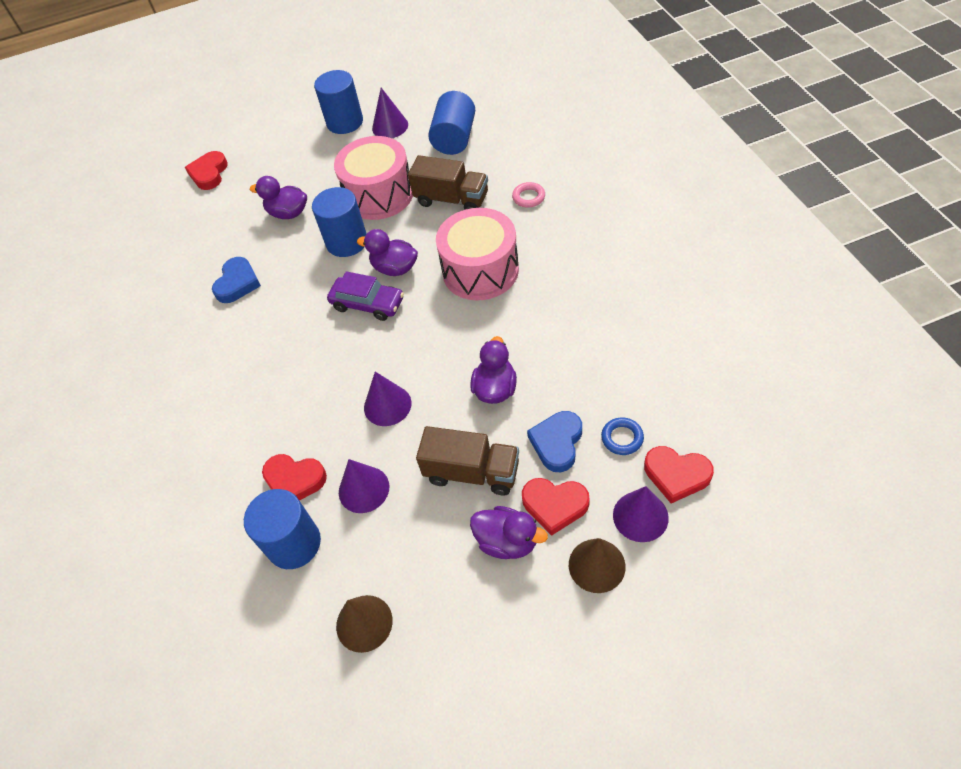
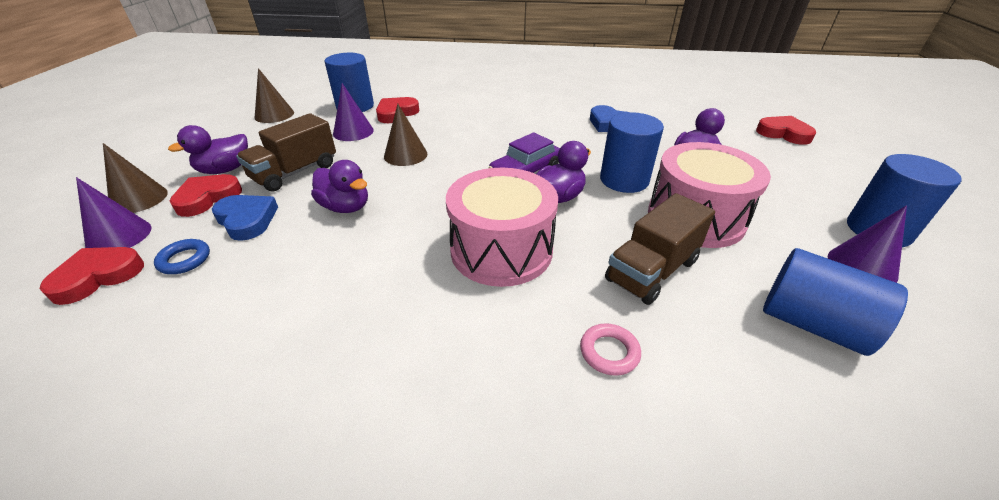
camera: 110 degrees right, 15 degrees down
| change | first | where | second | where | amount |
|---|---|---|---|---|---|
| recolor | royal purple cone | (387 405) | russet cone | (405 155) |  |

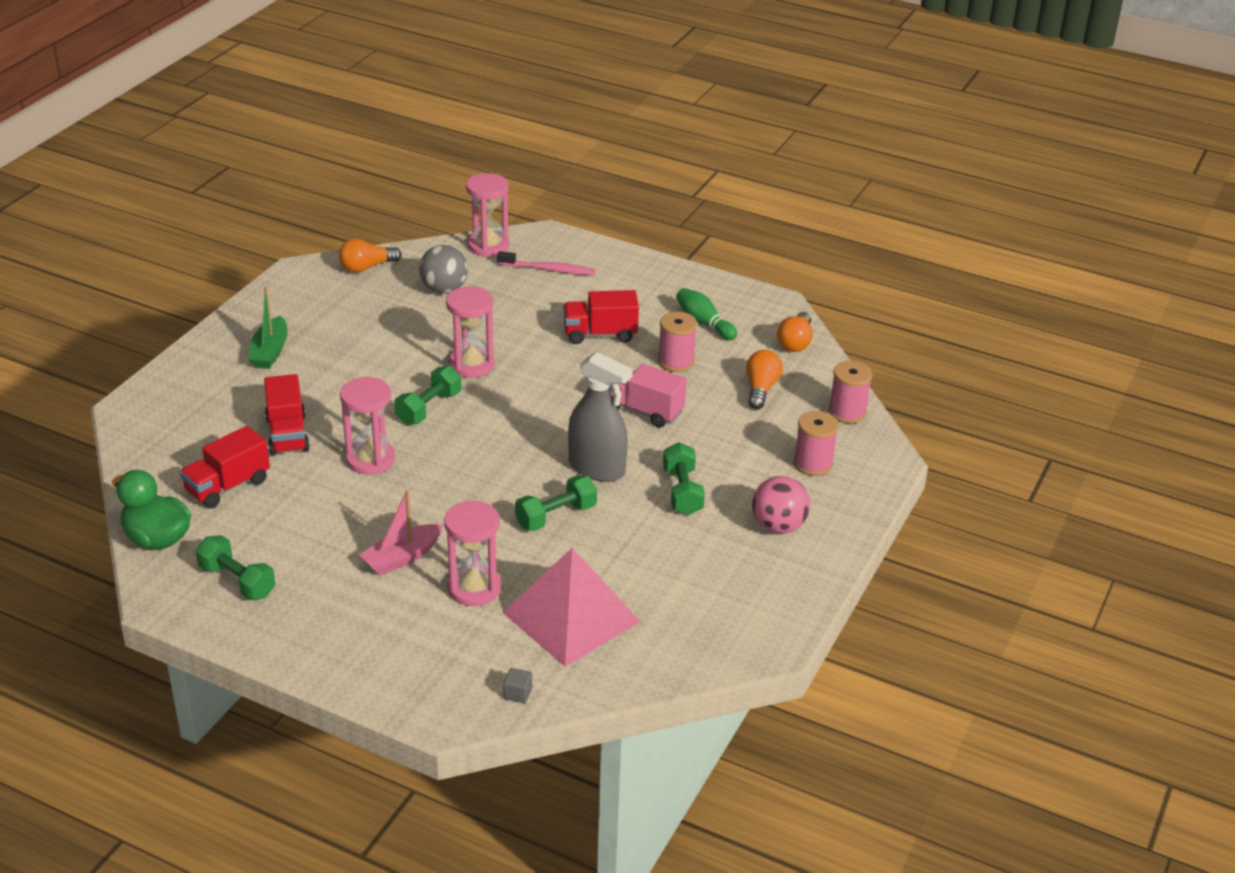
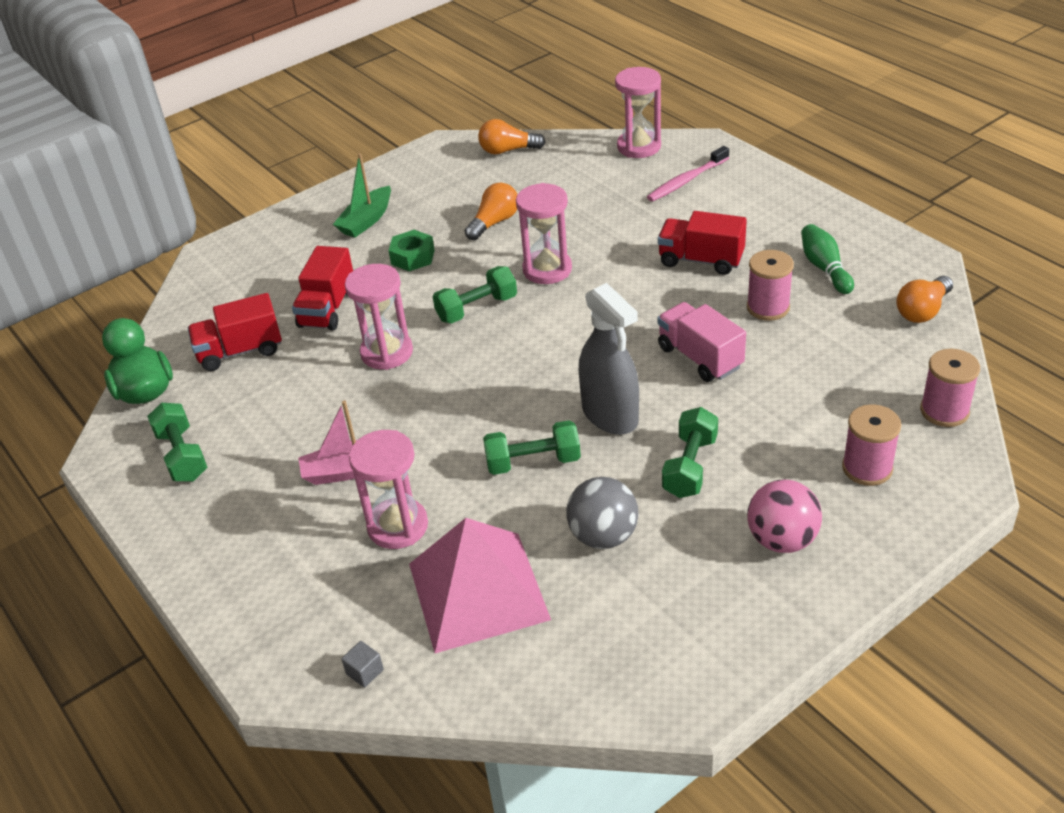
camera: 30 degrees right, 5 degrees up
| change | first | where | second | where | amount |
|---|---|---|---|---|---|
| insert |  |  | emerald hex nut | (412 257) |  |
| move | orange bulb | (761 389) |  | (494 222) |  |
| move | ash-grey sphere | (444 289) |  | (603 536) |  |
| rotate | rose-pink dental brush | (549 269) |  | (686 181) | 105 degrees clockwise |

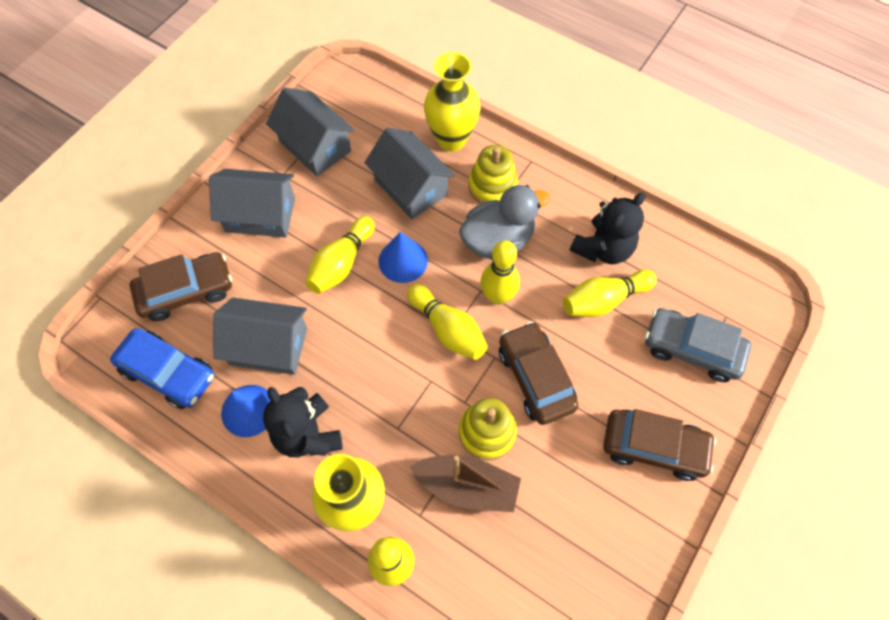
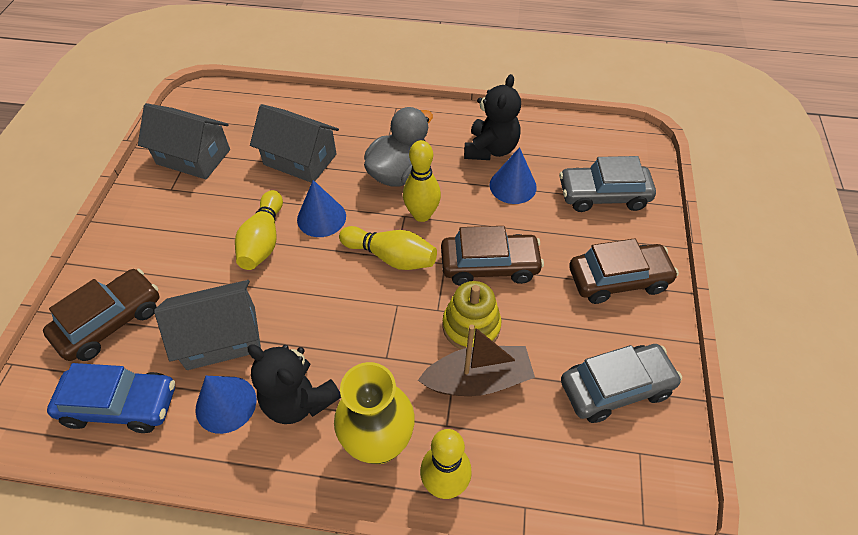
camera: 25 degrees left, 10 degrees down
| change | first | where | second | where | amount |
|---|---|---|---|---|---|
| rotate | russet automobile | (535 378) |  | (489 265) | 135 degrees clockwise |
| replace | bright yellow tenpin | (604 300) | cobalt cone | (513 186) |  |
| insert |  |  | ash-grey automobile | (615 388) |  |
| delete | ash-grey toy house | (260 215) |  |  |  |
| delete | bright yellow vase | (451 139) |  |  |  |
| delete | bright yellow stacking rings | (492 186) |  |  |  |

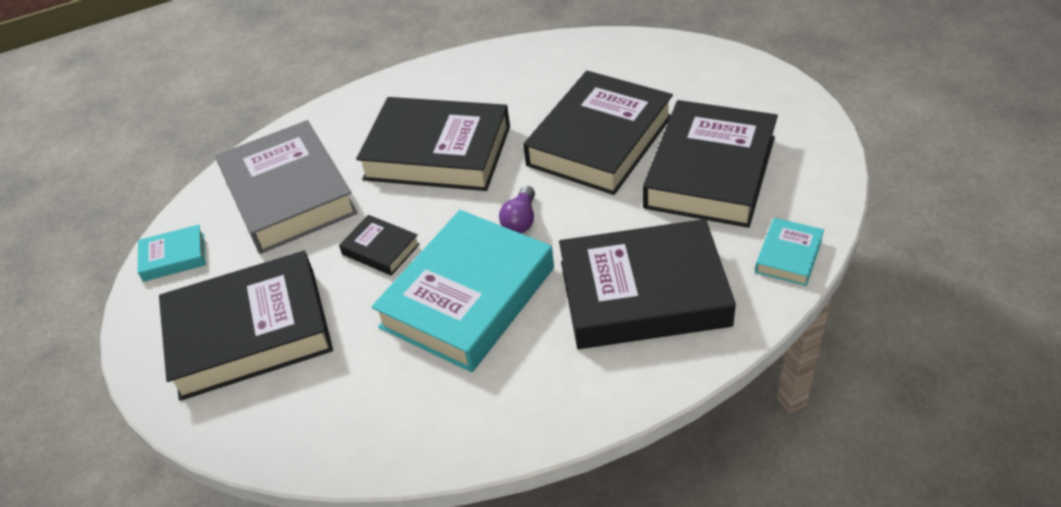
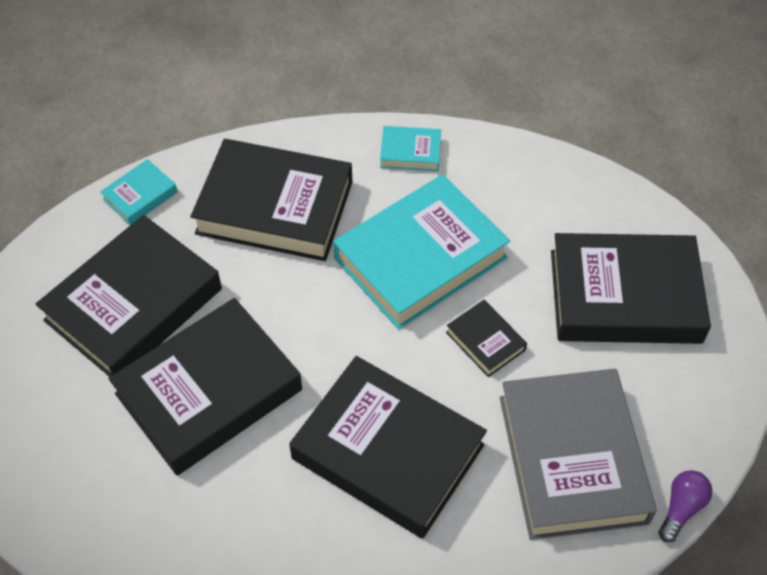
camera: 165 degrees left, 10 degrees up
| change | first | where | second | where | amount |
|---|---|---|---|---|---|
| move | teal hardback | (174 257) |  | (410 152) |  |
| move | royal purple bulb | (520 220) |  | (681 508) |  |

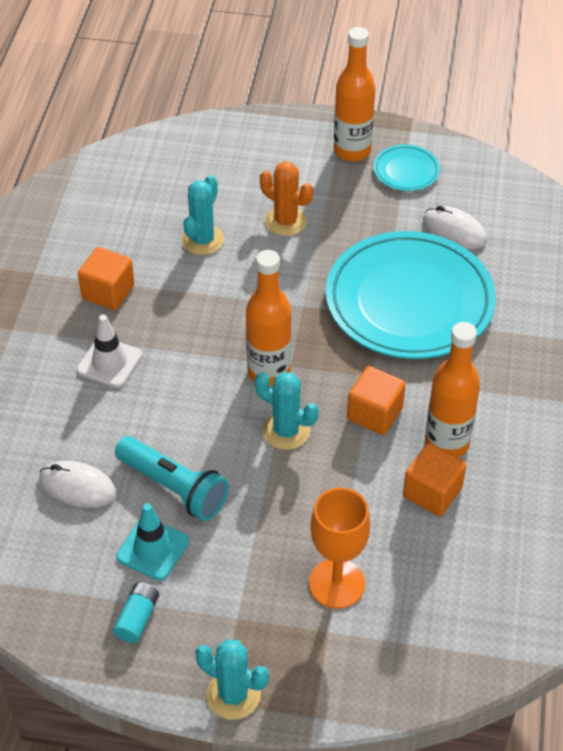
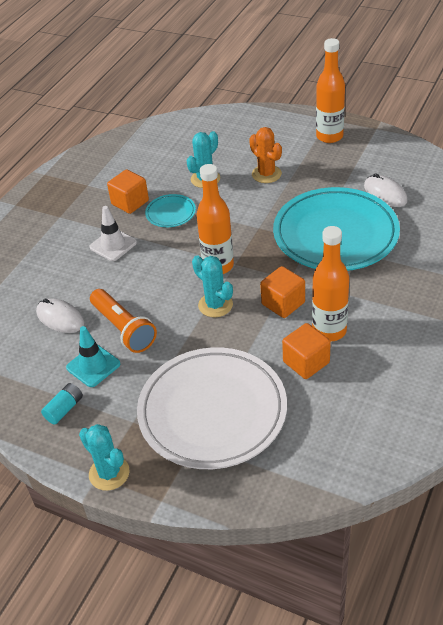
camera: 20 degrees right, 5 degrees down
| change | first | where | second | where | amount |
|---|---|---|---|---|---|
| recolor | teal torch | (173 487) | orange torch | (123 329) |  |
| replace | orange goblet | (336 583) | white dinner plate | (212 412) |  |
| move | teal dinner plate | (406 171) |  | (170 213) |  |

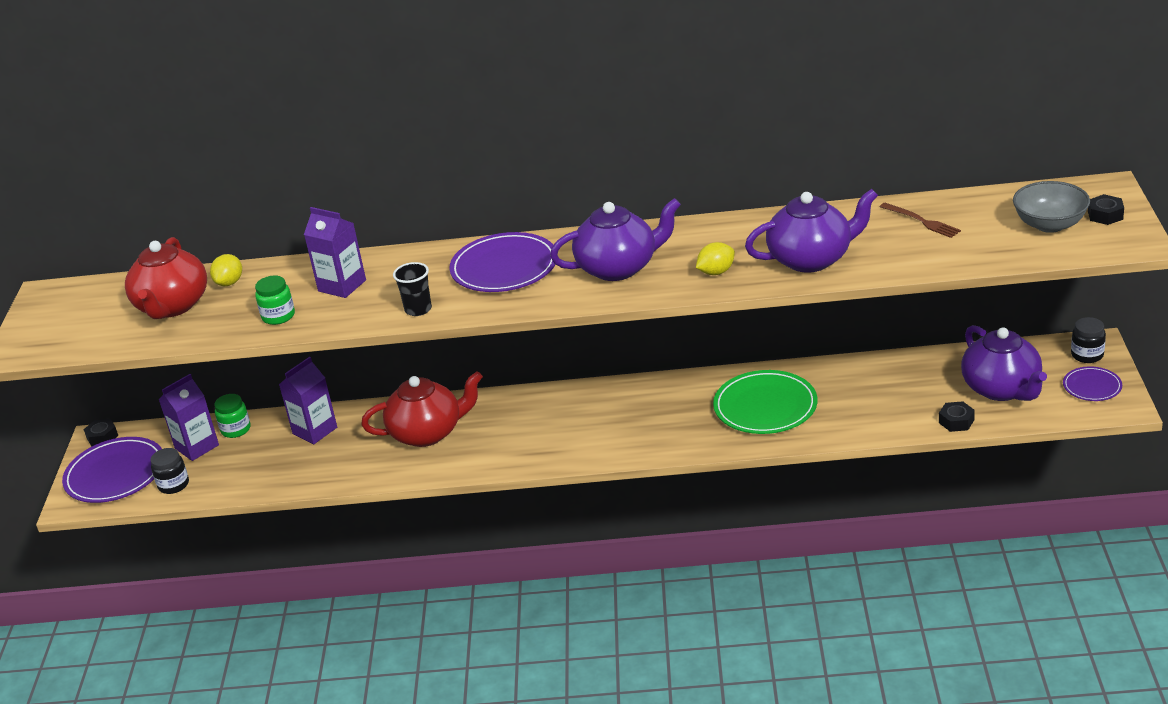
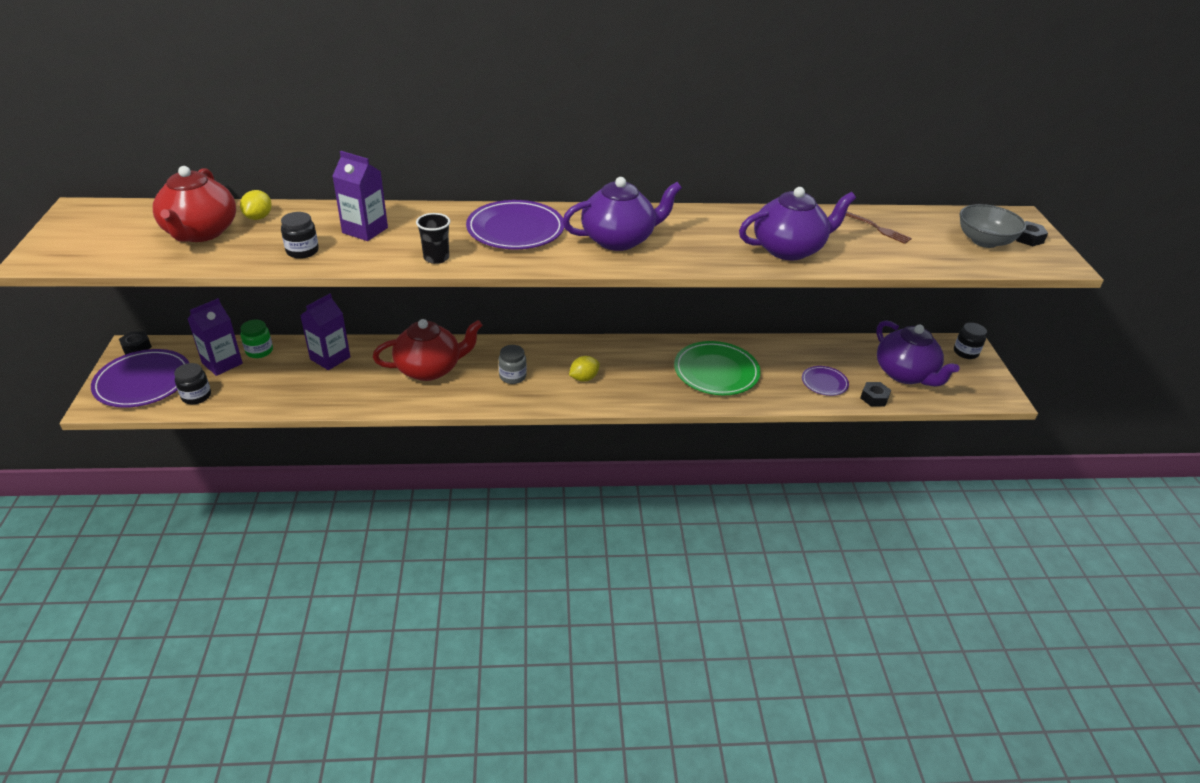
camera: 10 degrees left, 5 degrees up
| change | first | where | second | where | amount |
|---|---|---|---|---|---|
| recolor | emerald jar | (278 316) | jet-black jar | (302 251) |  |
| insert |  |  | ash-grey jar | (512 376) |  |
| move | bright yellow lemon | (716 272) |  | (584 378) |  |
| move | royal purple dinner plate | (1092 386) |  | (824 383) |  |

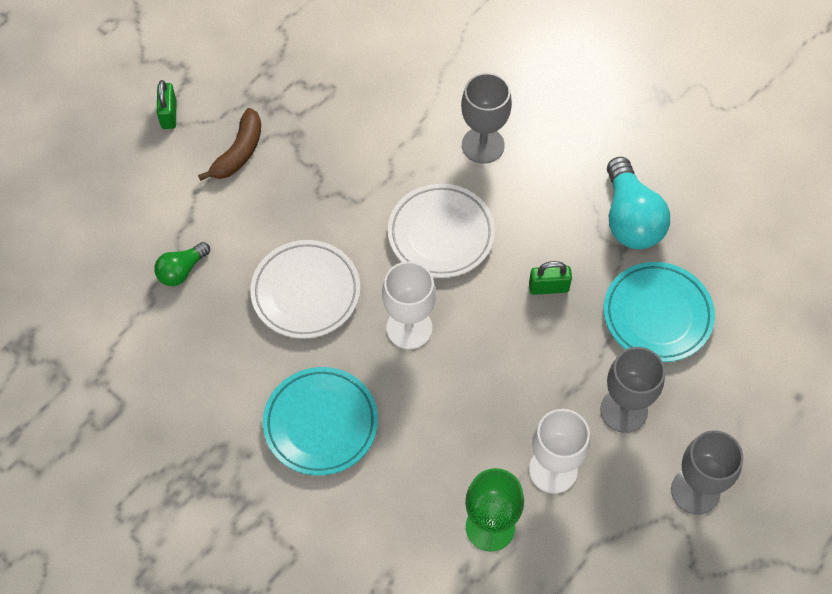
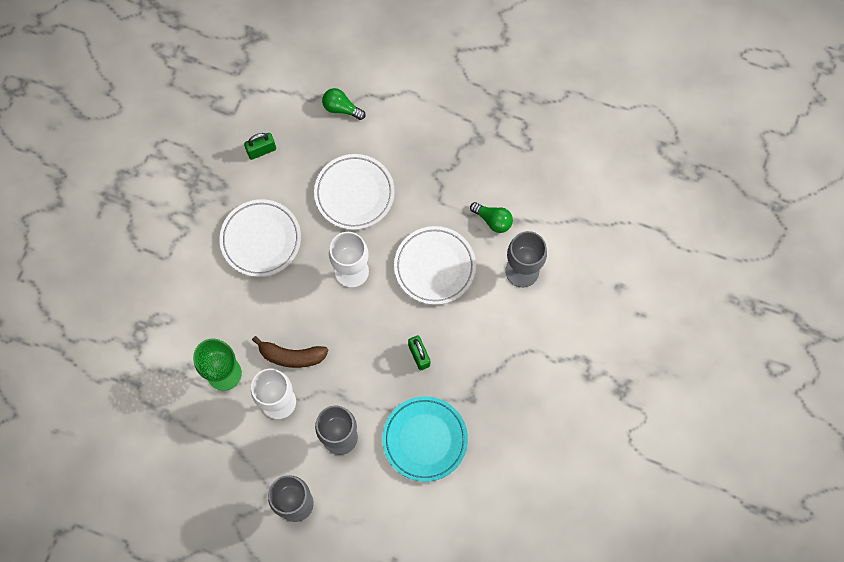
camera: 70 degrees right, 10 degrees up
| change | first | where | second | where | amount |
|---|---|---|---|---|---|
| recolor | teal dinner plate | (321 423) | white dinner plate | (261 240) |  |
| move | emerald padlock | (169 114) |  | (261 150) |  |
| move | russet toy banana | (239 152) |  | (292 356) |  |
| insert |  |  | emerald bulb | (493 220) |  |
| delete | teal bulb | (630 219) |  |  |  |

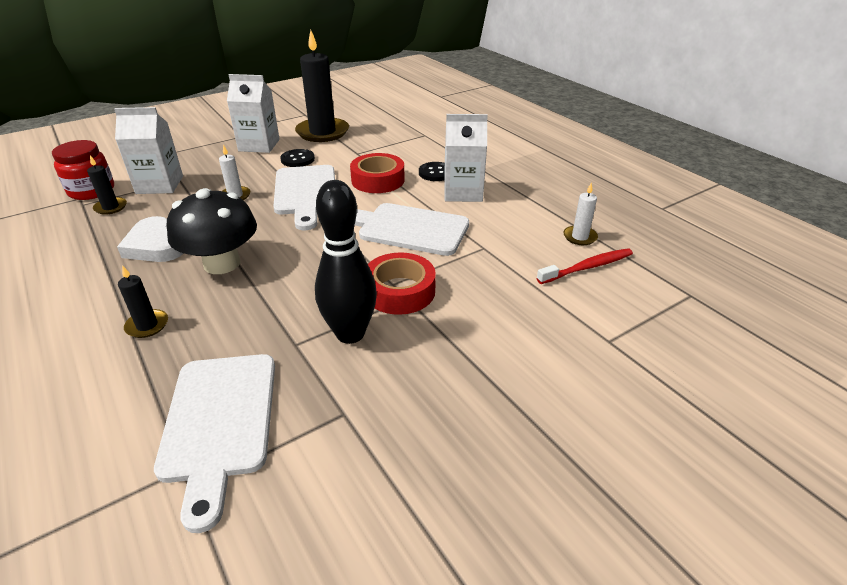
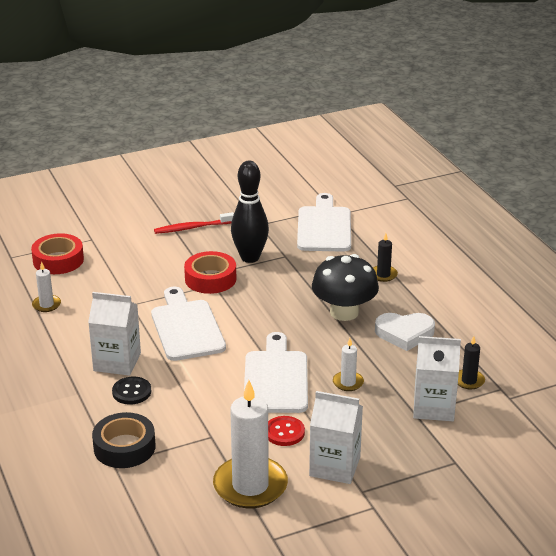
camera: 170 degrees left, 5 degrees down
| change | first | where | second | where | amount |
|---|---|---|---|---|---|
| move | red roll of tape | (378 180) |  | (58 260) |  |
| insert |  |  | jet-black roll of tape | (124 447) |  |
| rotate | white bread board | (408 228) |  | (186 327) | 135 degrees counterclockwise |
| move | red dental brush | (587 267) |  | (192 228) |  |
| recolor | jet-black candle | (322 132) | white candle | (250 486) |  |
| recolor | jet-black button | (298 159) | red button | (284 432) |  |
| rotate | white heart shape | (155 246) |  | (404 334) | 120 degrees clockwise |
| delete | red jar | (91 190) |  |  |  |

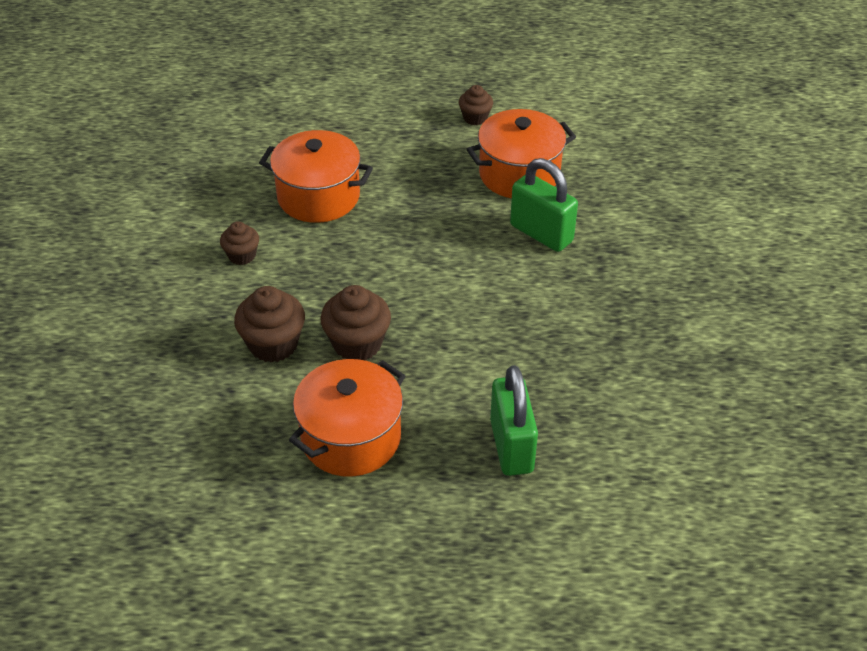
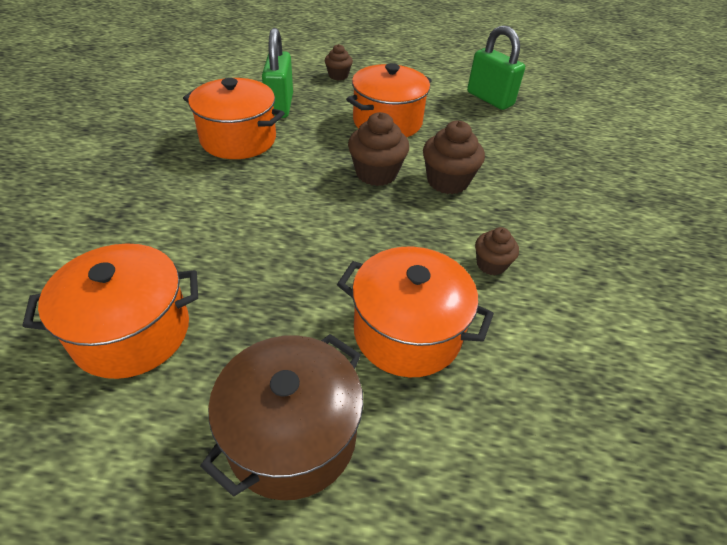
camera: 175 degrees left, 0 degrees up
| change | first | where | second | where | amount |
|---|---|---|---|---|---|
| insert |  |  | orange pot | (238 139) |  |
| insert |  |  | russet pot | (292 435) |  |
| move | russet muffin | (475 118) |  | (338 76) |  |
| move | emerald padlock | (541 233) |  | (489 99) |  |

